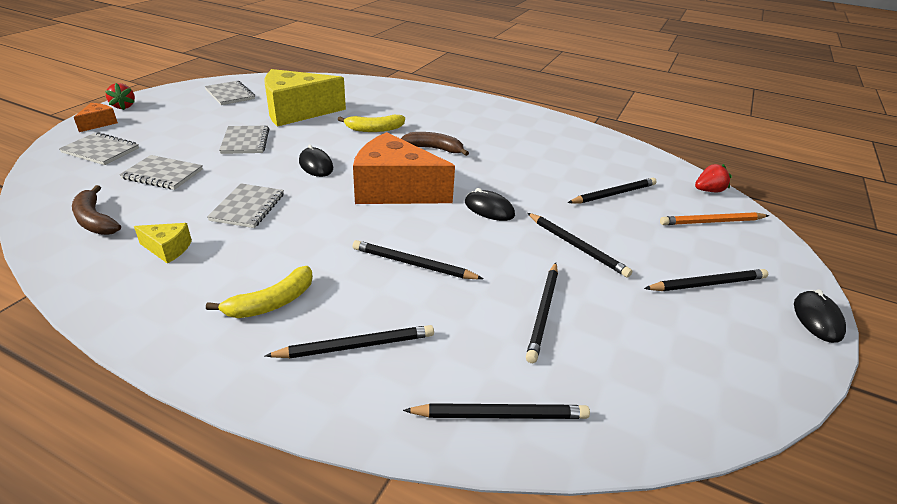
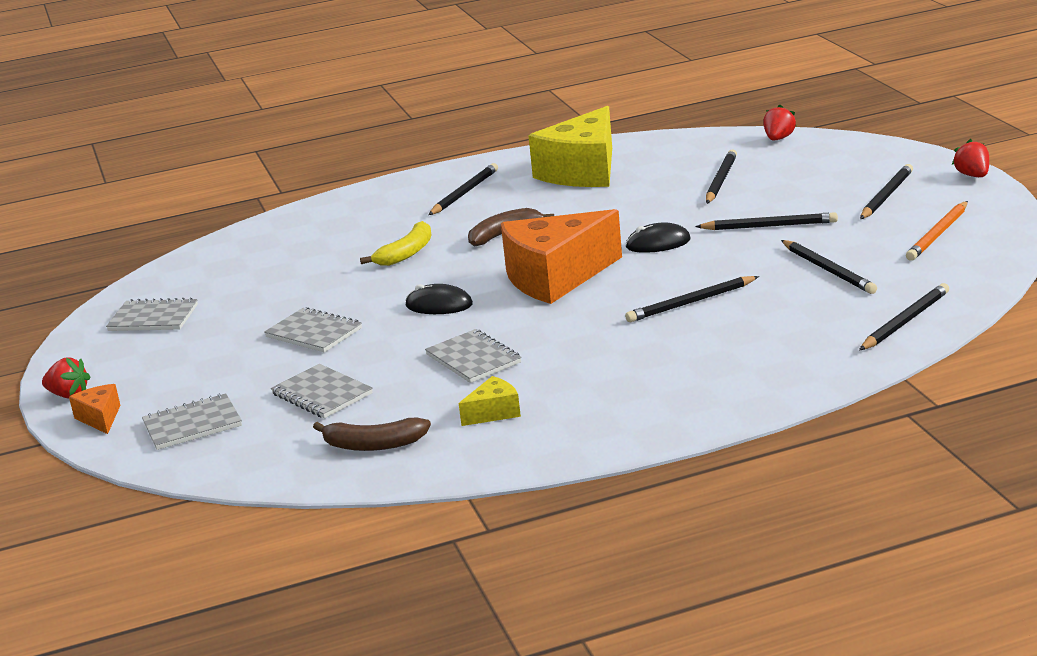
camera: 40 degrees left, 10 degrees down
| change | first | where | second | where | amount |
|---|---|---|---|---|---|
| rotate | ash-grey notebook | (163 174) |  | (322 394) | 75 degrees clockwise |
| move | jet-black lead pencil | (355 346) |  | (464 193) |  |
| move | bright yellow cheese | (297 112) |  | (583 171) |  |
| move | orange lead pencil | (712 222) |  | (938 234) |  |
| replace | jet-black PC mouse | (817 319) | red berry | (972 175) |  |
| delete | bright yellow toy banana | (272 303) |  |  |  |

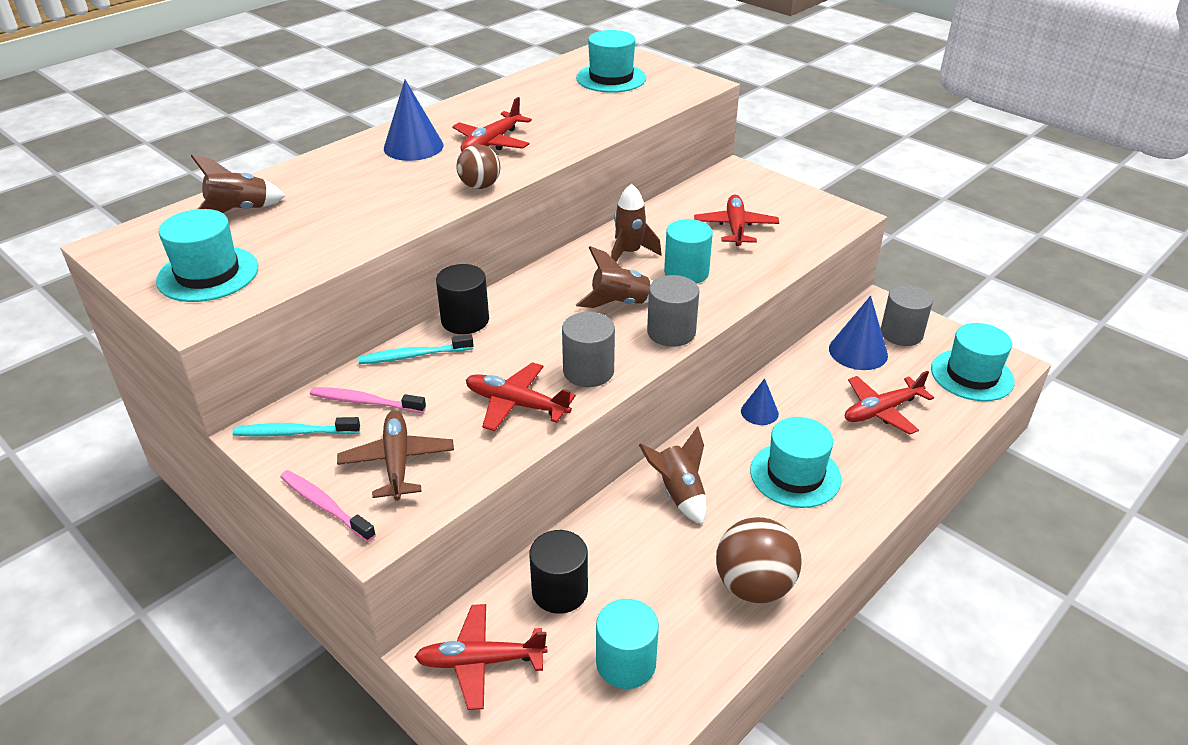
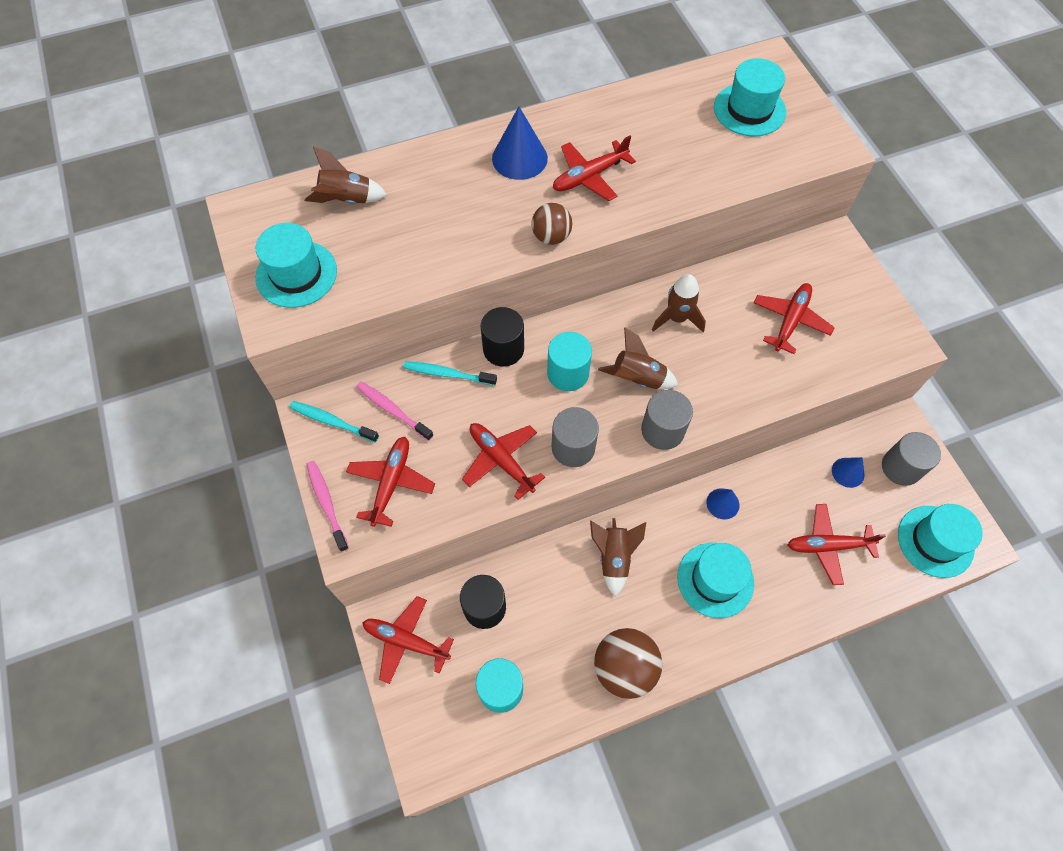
camera: 25 degrees right, 25 degrees up
| change | first | where | second | where | amount |
|---|---|---|---|---|---|
| recolor | russet aeroplane | (397 462) | red aeroplane | (391 483) |  |
| move | teal cylinder shape | (686 272) |  | (568 373) |  |
| resize | cobalt cone | (858 351) |  | (848 472) | x0.60 |

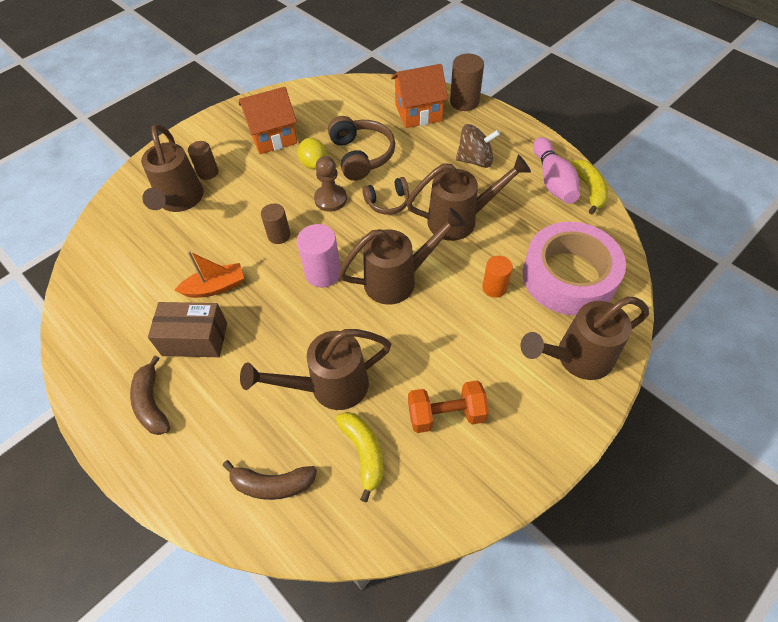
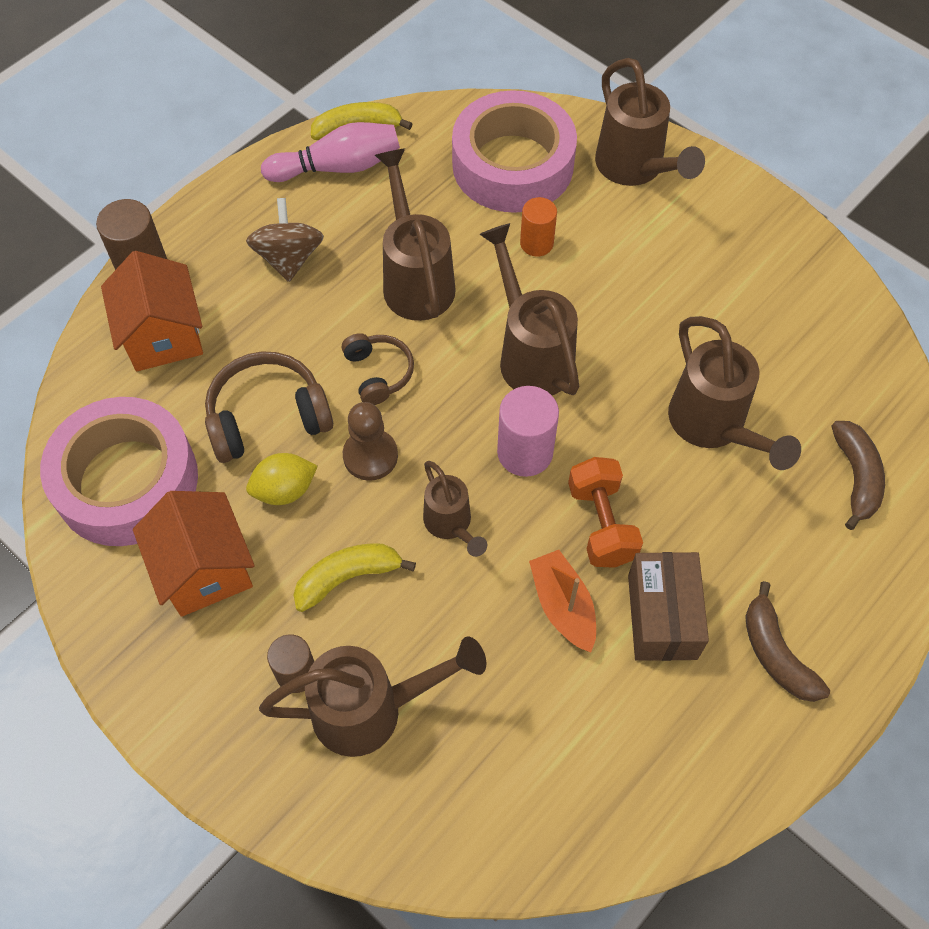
camera: 95 degrees left, 5 degrees up
| change | first | where | second | where | amount |
|---|---|---|---|---|---|
| insert |  |  | rose-pink roll of tape | (127 481) |  |
| move | bright yellow toy banana | (364 453) |  | (347 577) |  |
| replace | russet cylinder shape | (279 235) | russet sprinkling can | (451 525) |  |
| move | orange dumbbell | (446 414) |  | (601 524) |  |
| rotate | russet toy banana | (152 403) |  | (776 654) | 90 degrees clockwise |

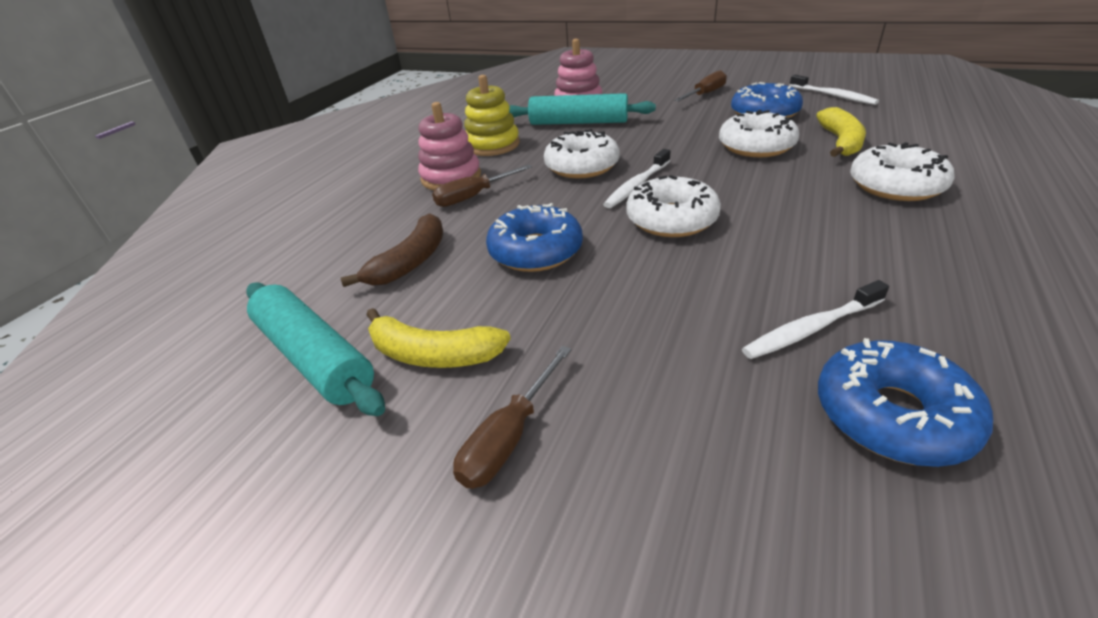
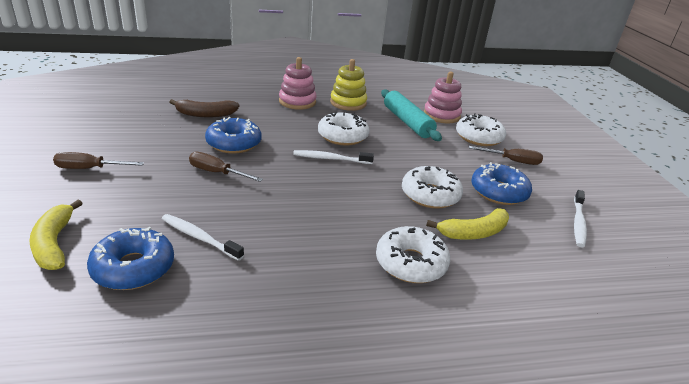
camera: 50 degrees right, 5 degrees down
| change | first | where | second | where | amount |
|---|---|---|---|---|---|
| move | bright yellow toy banana | (433 354) |  | (54 243) |  |
| move | russet flat screwdriver | (473 196) |  | (217 173) |  |
| move | white doughnut | (671 219) |  | (479 137) |  |
| delete | teal pastry roller | (315 357) |  |  |  |

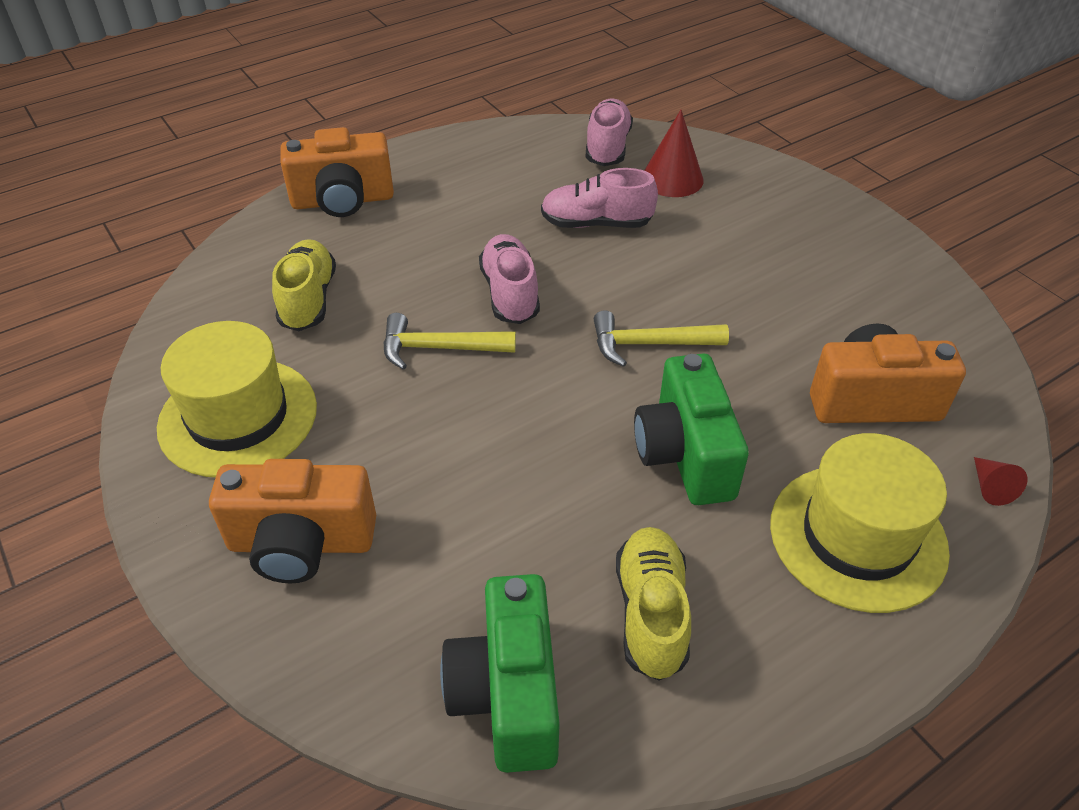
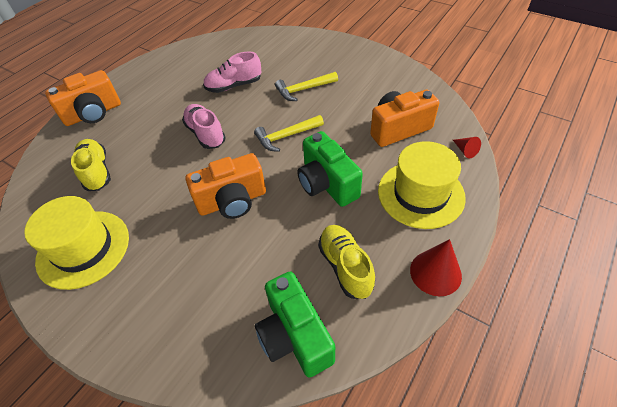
camera: 20 degrees left, 5 degrees up
| change | first | where | second | where | amount |
|---|---|---|---|---|---|
| move | orange photo camera | (301 543) |  | (232 201) |  |
| move | bright yellow hammer | (439 348) |  | (304 90) |  |
| move | red cone | (672 179) |  | (435 272) |  |
| delete | rose-pink shoe | (607 147) |  |  |  |

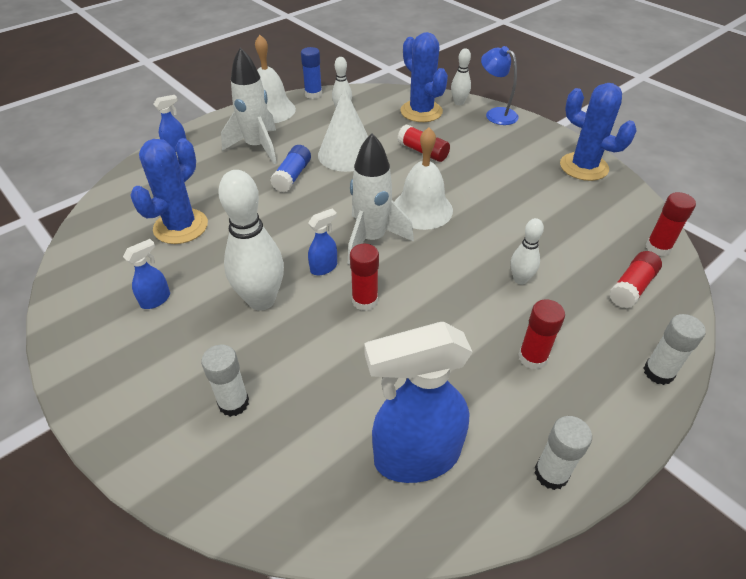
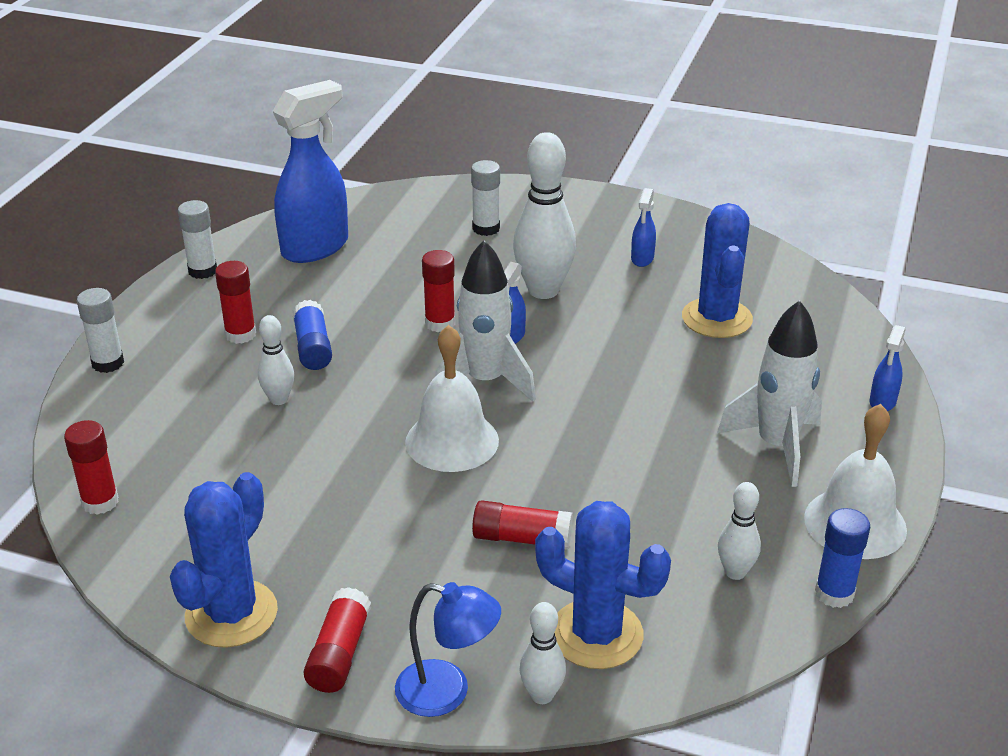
camera: 150 degrees right, 10 degrees down
| change | first | where | second | where | amount |
|---|---|---|---|---|---|
| rotate | cobalt prickly plant | (583 167) |  | (231 614) | 75 degrees counterclockwise |
| move | cobalt glue stick | (292 176) |  | (313 347) |  |
| move | red glue stick | (632 287) |  | (339 654) |  |
| delete | white cone | (346 154) |  |  |  |

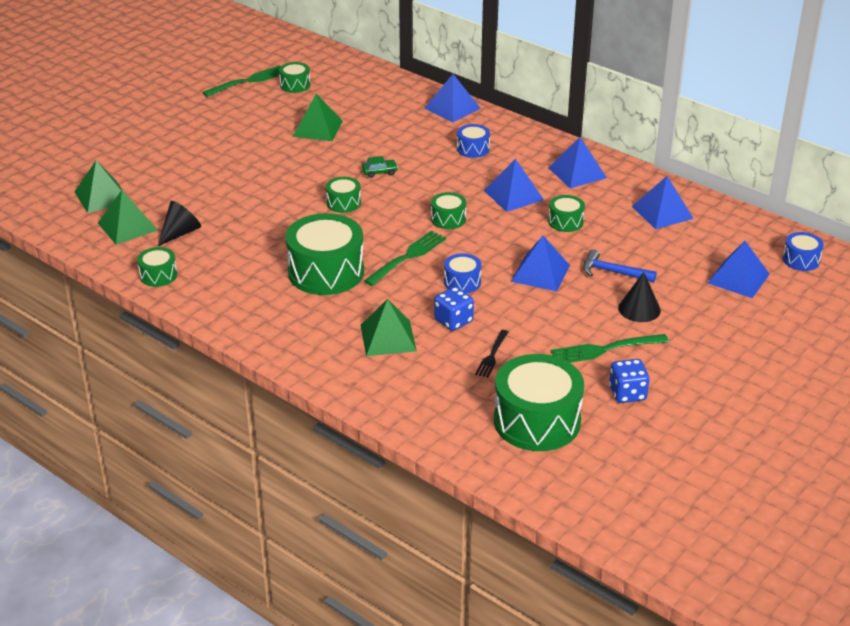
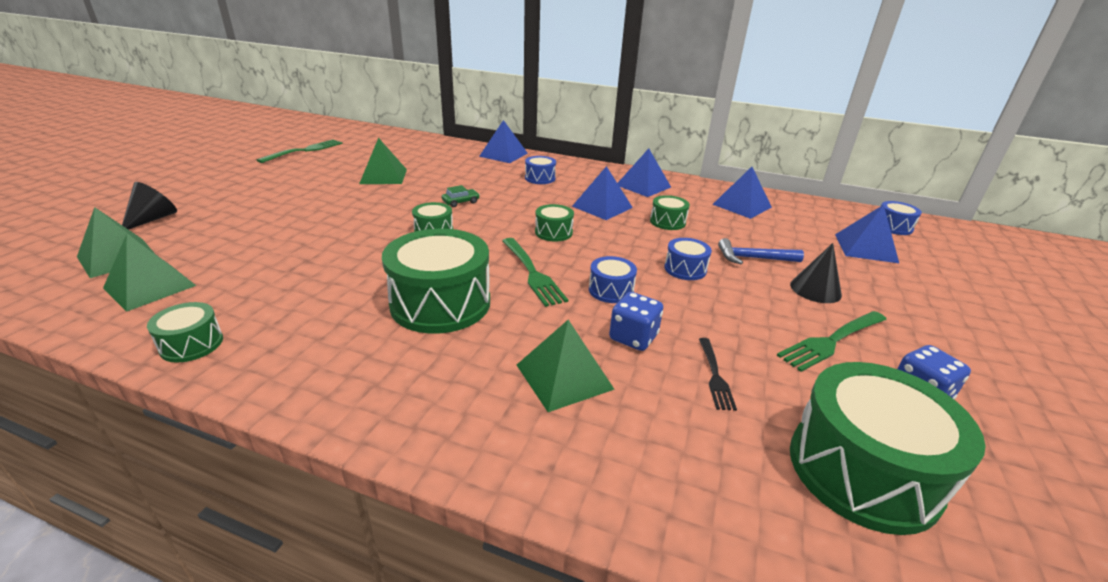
camera: 20 degrees left, 5 degrees down
| change | first | where | second | where | amount |
|---|---|---|---|---|---|
| move | jet-black cone | (180 233) |  | (153 219) |  |
| rotate | emerald fork | (407 257) |  | (532 273) | 135 degrees clockwise |
| replace | cobalt pyramid shape | (540 273) | cobalt snare drum | (685 269) |  |
| delete | emerald snare drum | (295 85) |  |  |  |

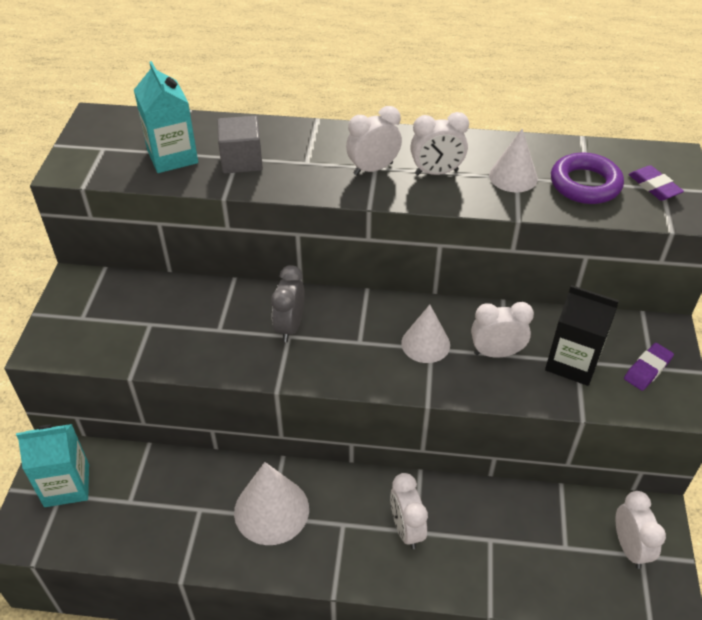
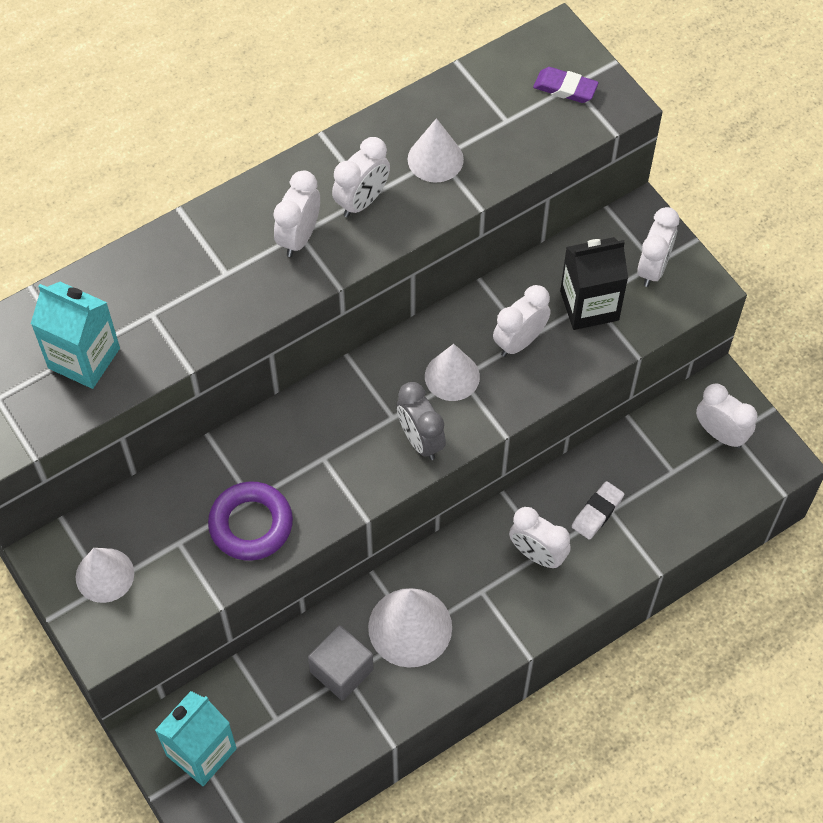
camera: 40 degrees left, 15 degrees up
| change | first | where | second | where | amount |
|---|---|---|---|---|---|
| insert |  |  | white cone | (104 575) |  |
| move | royal purple hoop | (585 184) |  | (251 524) |  |
| move | ash-grey solid cube | (242 160) |  | (341 670) |  |
| move | ash-grey bedside clock | (290 327) |  | (420 440) |  |
| insert |  |  | white pencil eraser | (597 512) |  |
| replace | royal purple pencil eraser | (647 369) | white bedside clock | (653 268) |  |

